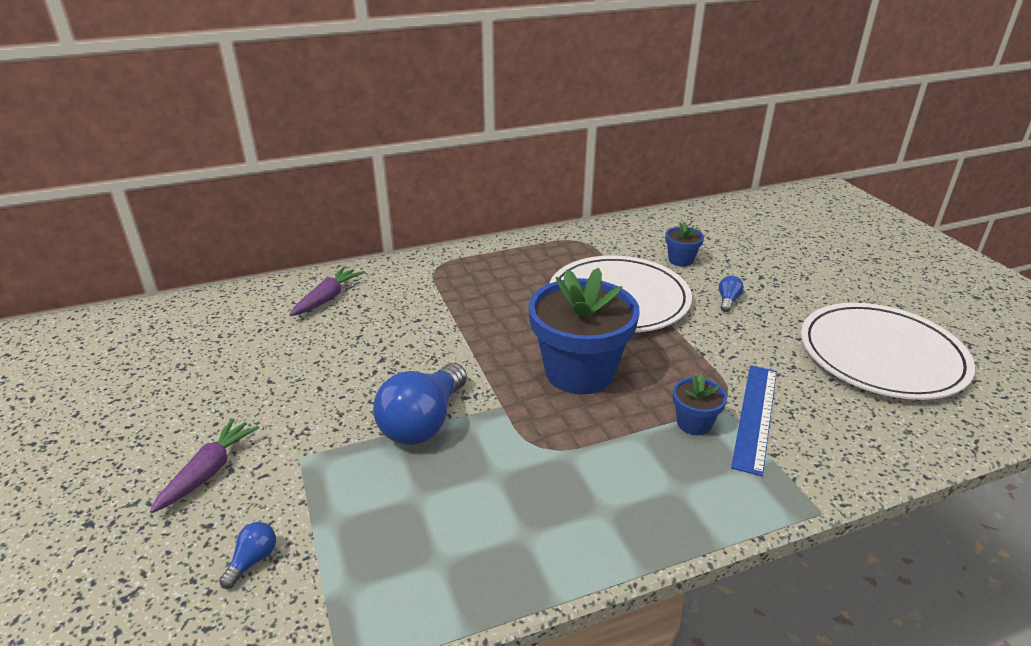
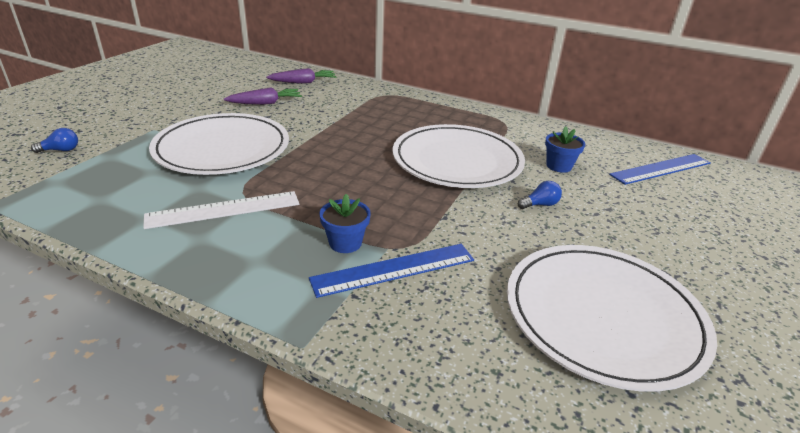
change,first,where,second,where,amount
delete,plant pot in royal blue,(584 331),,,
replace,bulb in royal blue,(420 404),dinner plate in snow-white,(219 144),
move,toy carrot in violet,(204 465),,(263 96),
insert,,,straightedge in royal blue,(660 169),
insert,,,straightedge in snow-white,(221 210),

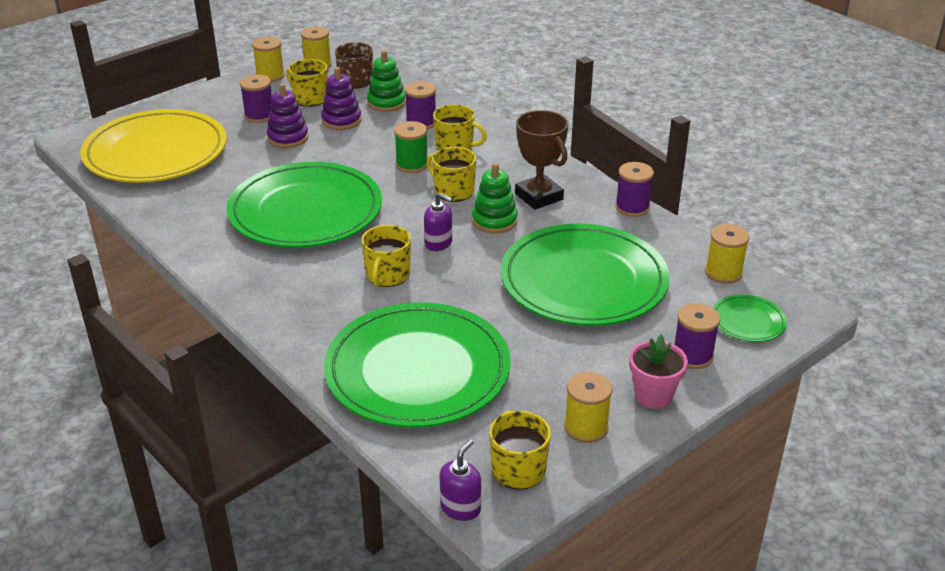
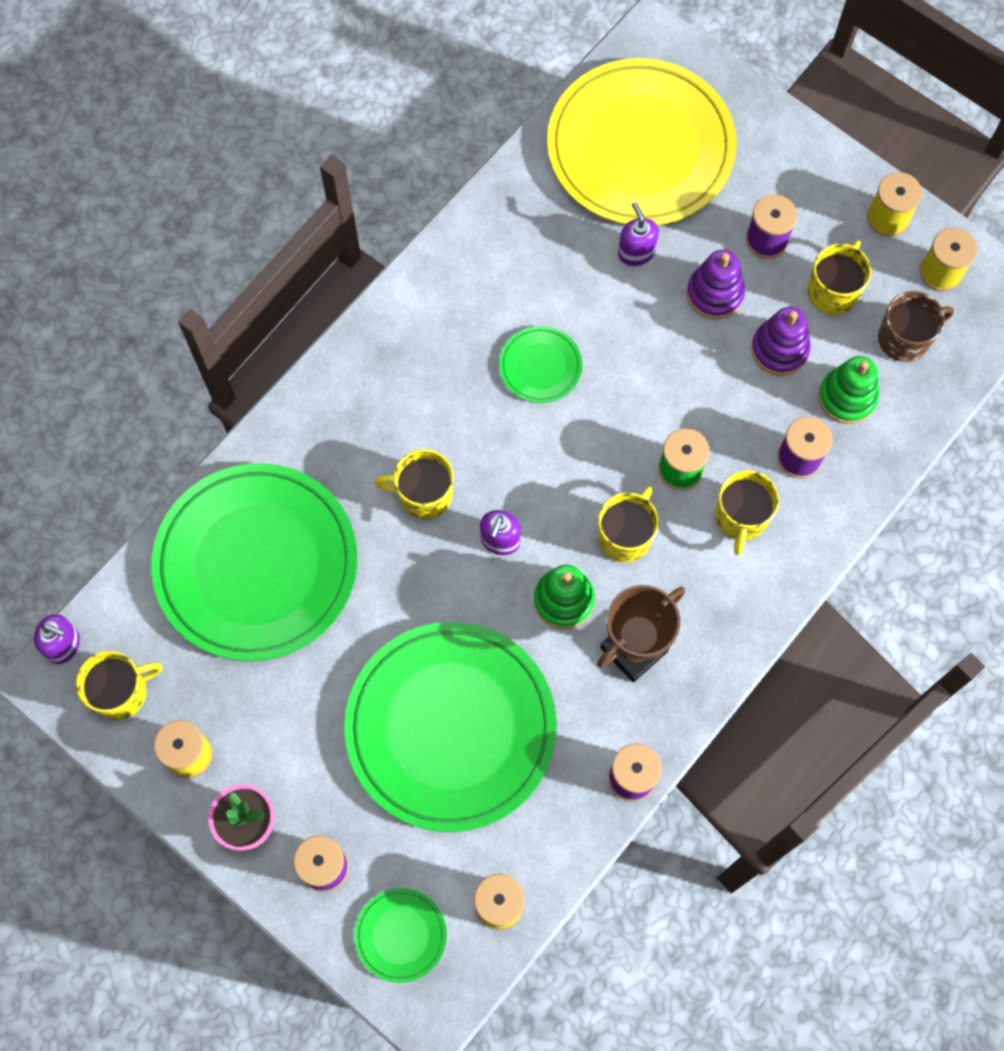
change,first,where,second,where,amount
resize,dinner plate in emerald,(304 205),,(540 364),x0.42
insert,,,soap pump in violet,(638 234),

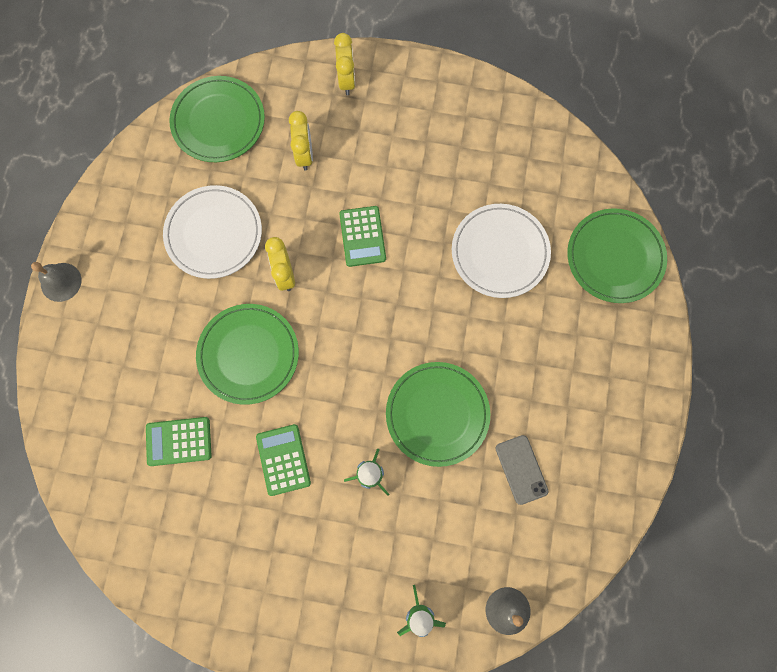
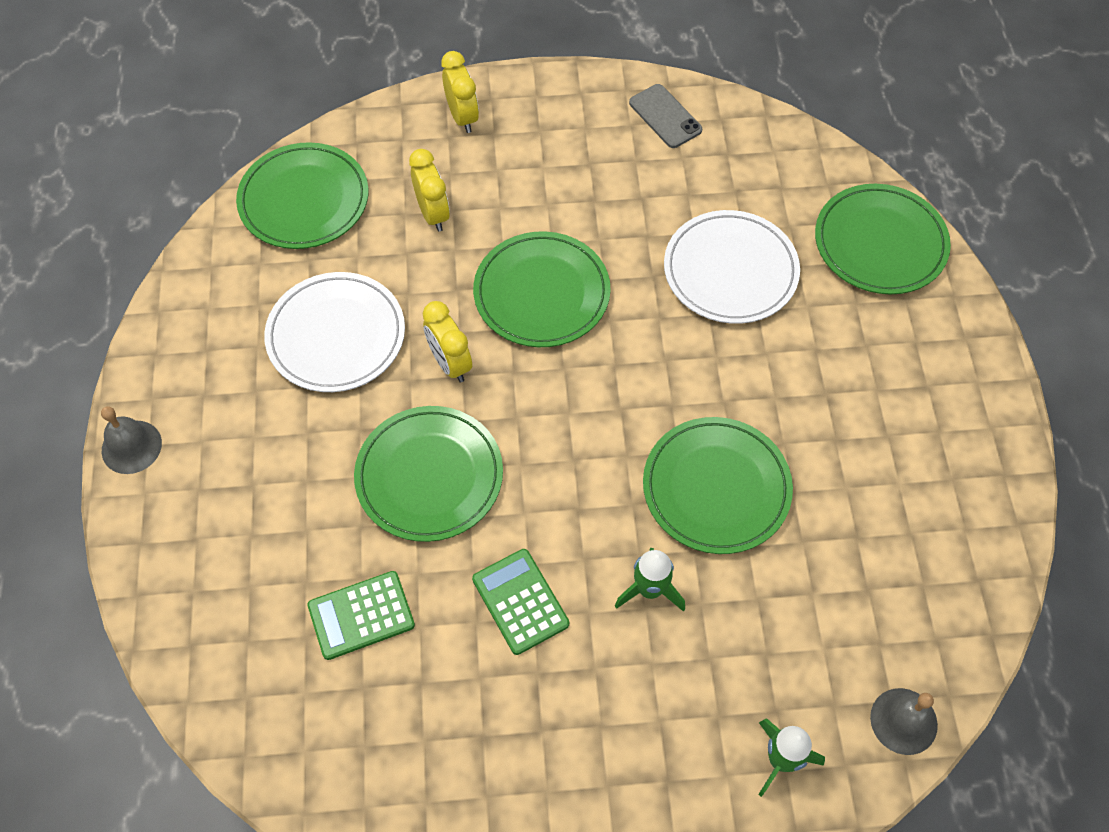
change,first,where,second,where,amount
replace,adding machine in emerald,(362 236),dinner plate in emerald,(542 289),
move,phone in ash-grey,(522 470),,(665 116),

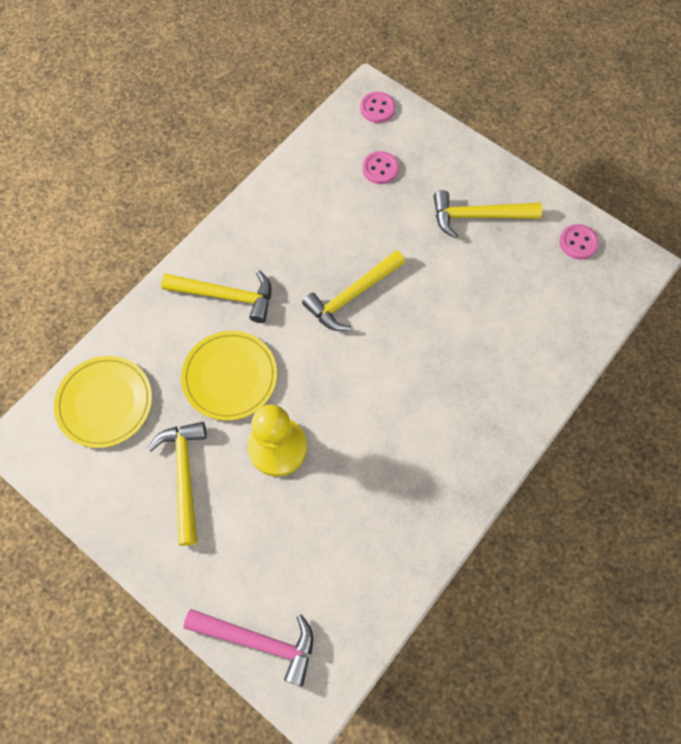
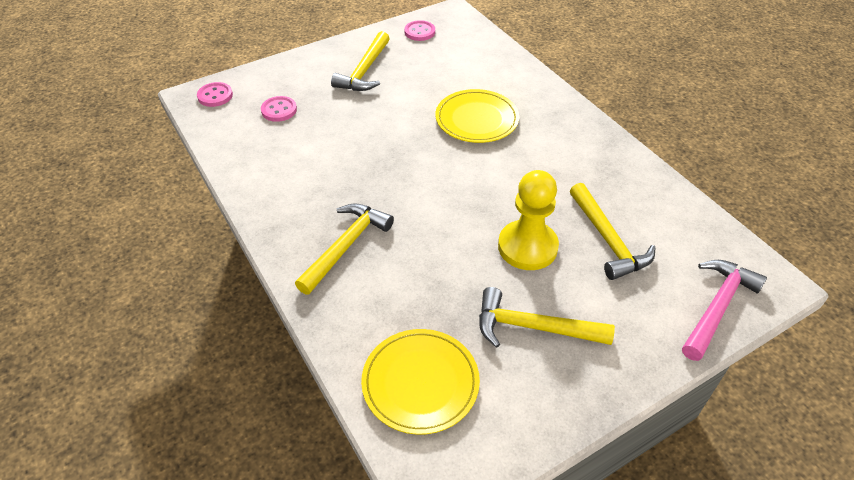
change,first,where,second,where,amount
move,claw hammer in bright yellow,(353 290),,(612 231),
move,dinner plate in bright yellow,(229 376),,(477 116),

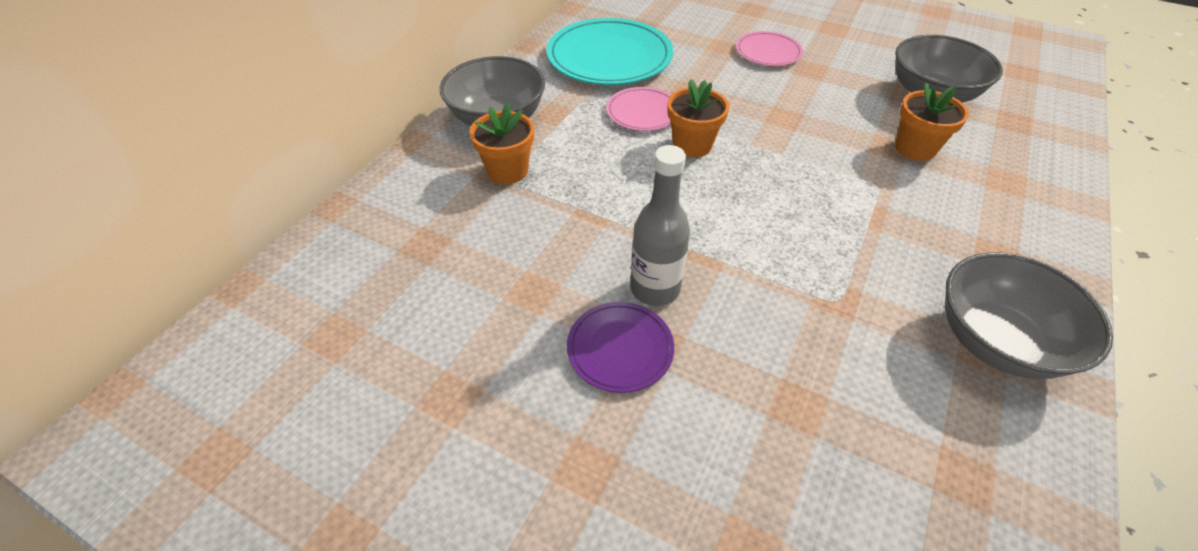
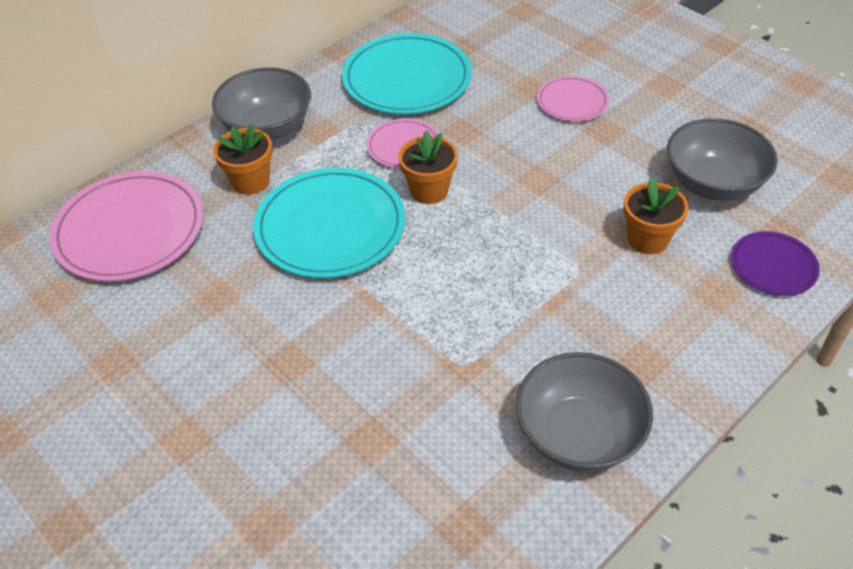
change,first,where,second,where,amount
delete,flask in ash-grey,(660 225),,,
move,dinner plate in violet,(620 347),,(775 263),
insert,,,dinner plate in teal,(329 223),
insert,,,dinner plate in pink,(126 226),

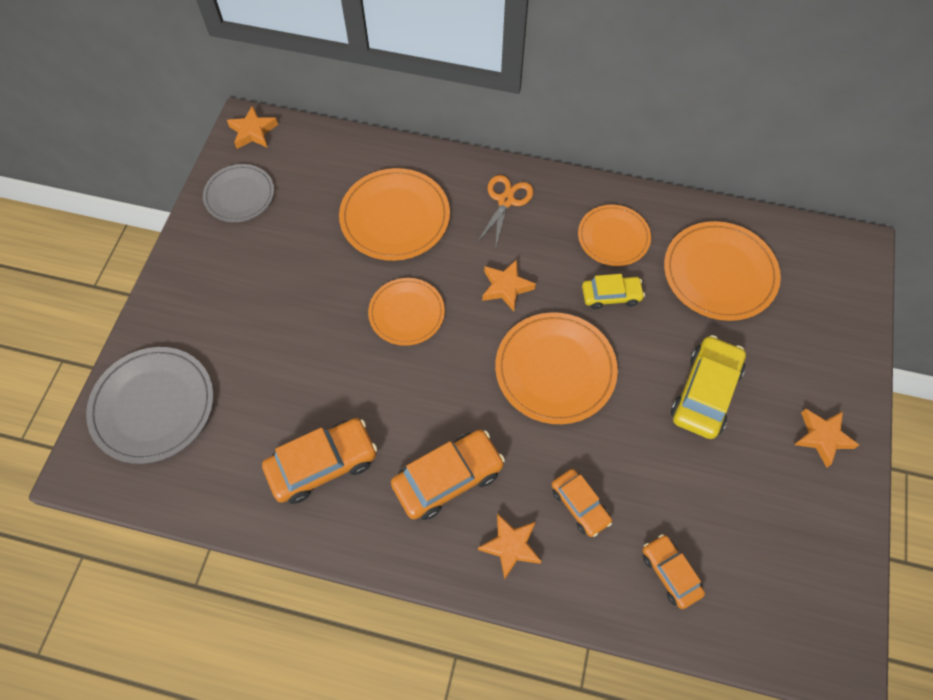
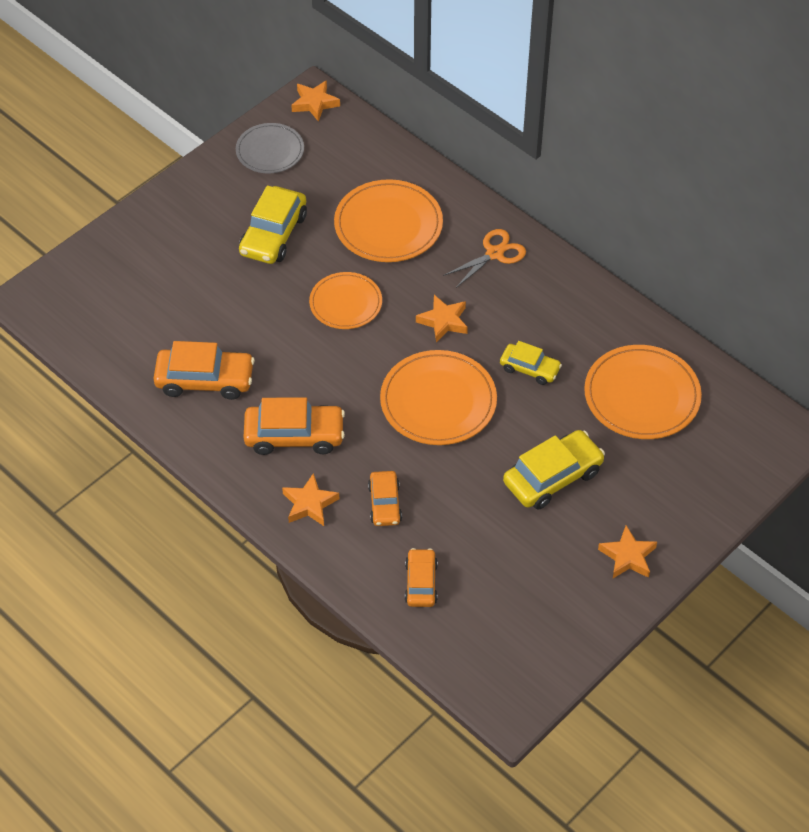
change,first,where,second,where,amount
delete,dinner plate in orange-coloured,(614 235),,,
delete,dinner plate in ash-grey,(150 405),,,
insert,,,car in bright yellow,(273 224),

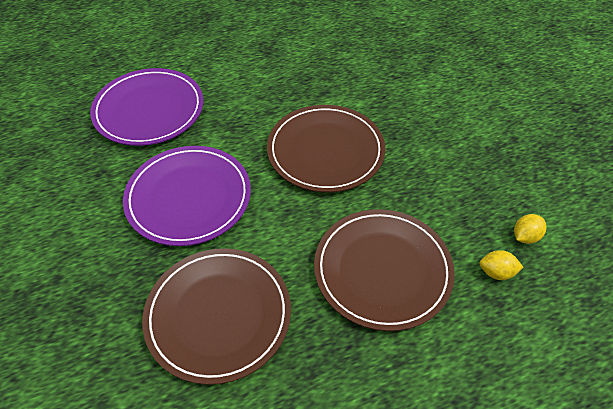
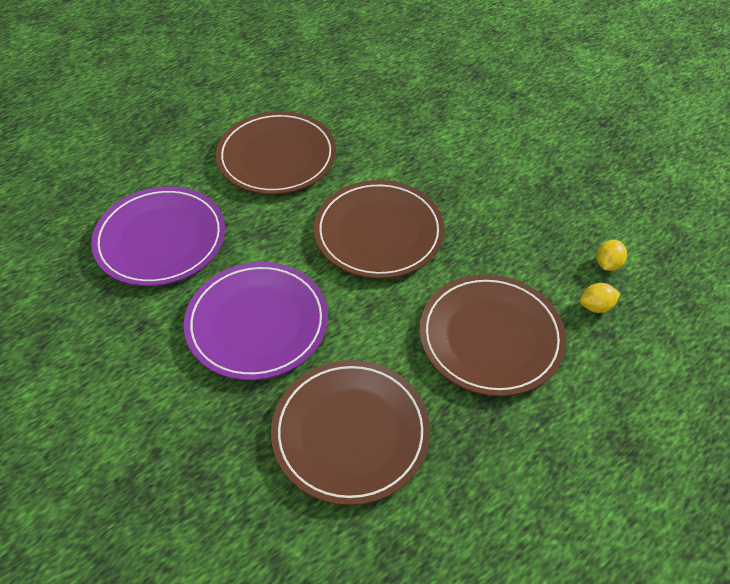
change,first,where,second,where,amount
insert,,,dinner plate in brown,(276 153),

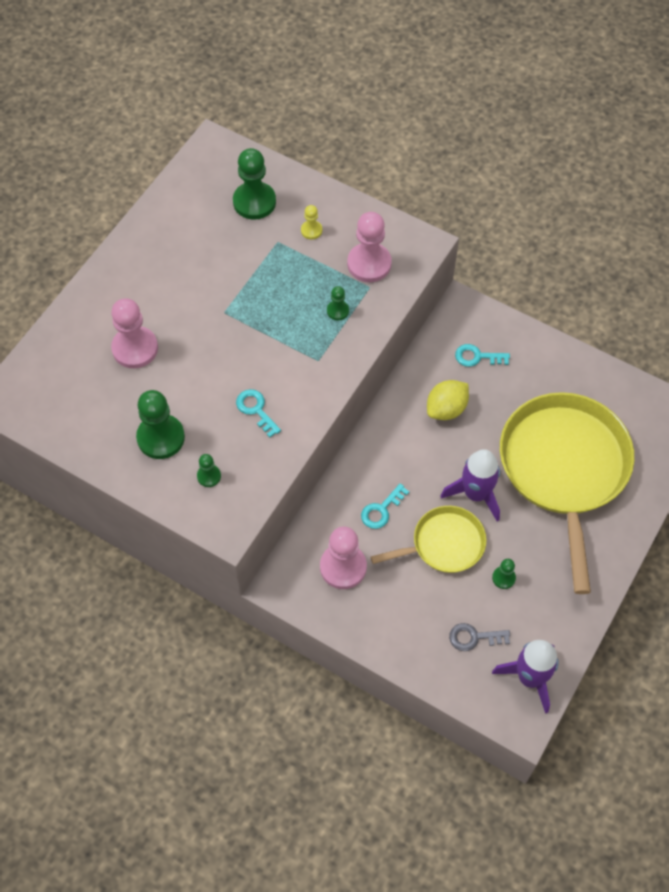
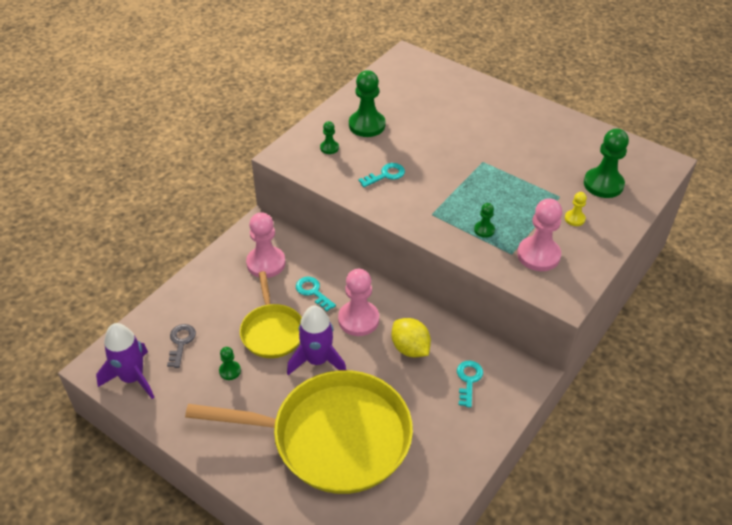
change,first,where,second,where,amount
move,chess pawn in pink,(134 333),,(358 302),

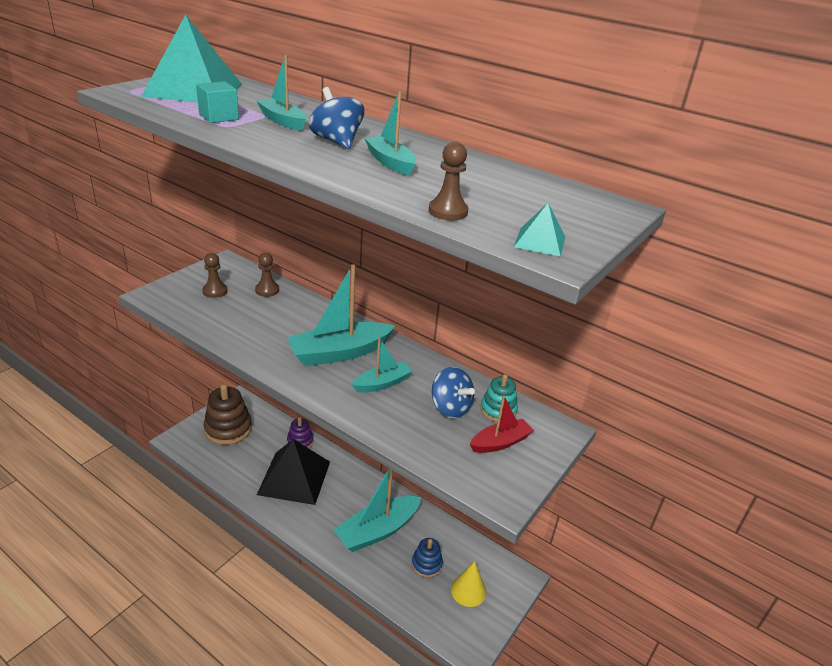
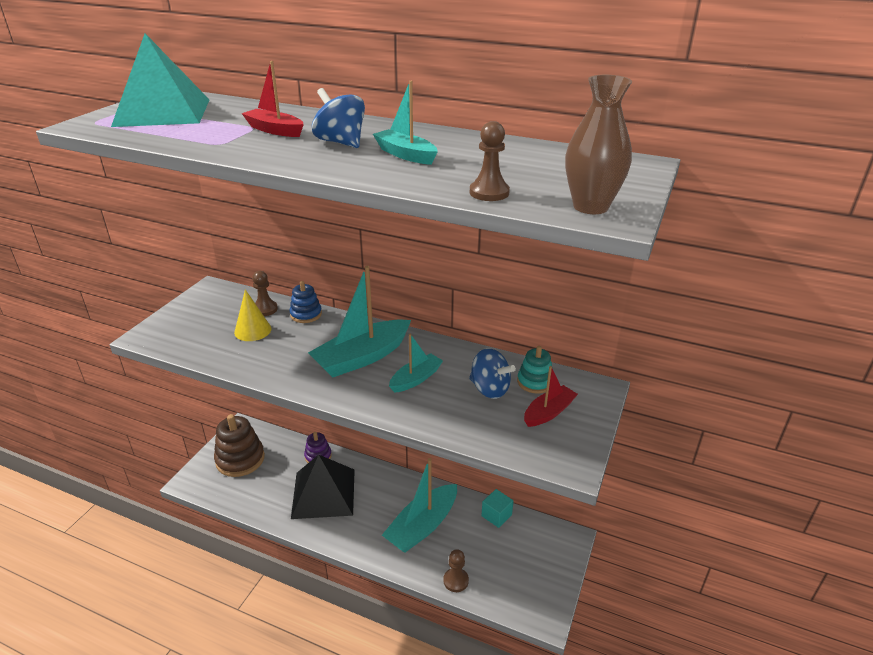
change,first,where,second,where,amount
recolor,boat in teal,(282 93),boat in scarlet,(273 99),
move,block in teal,(217 102),,(497 508),
replace,solid pyramid in teal,(539 230),vase in brown,(598 144),
move,chess pawn in brown,(214 275),,(456 570),
move,ring stacker in royal blue,(427 558),,(306 302),
move,solid cone in bright yellow,(468 584),,(252 315),

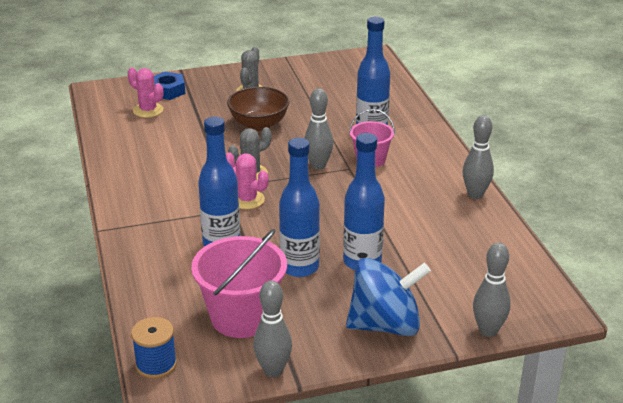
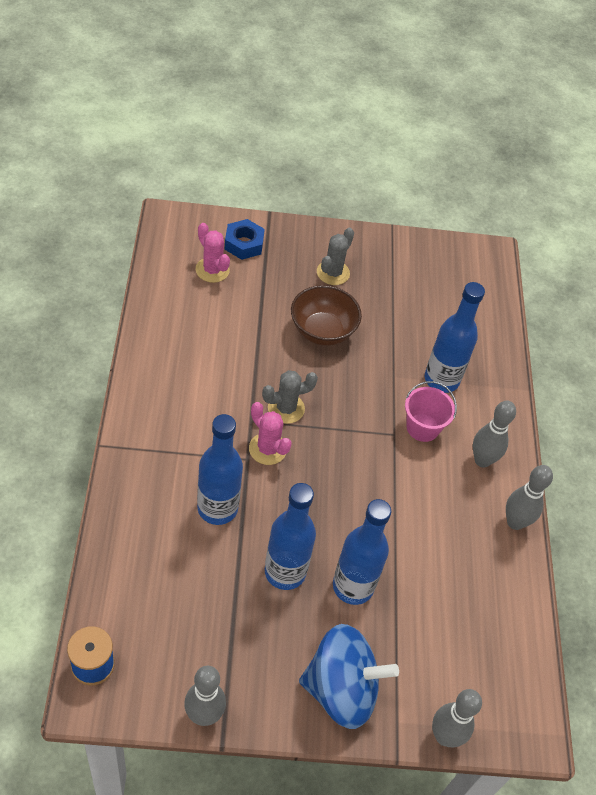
change,first,where,second,where,amount
move,bowling pin in ash-grey,(318 129),,(494 434),
delete,bucket in pink,(239 283),,,

